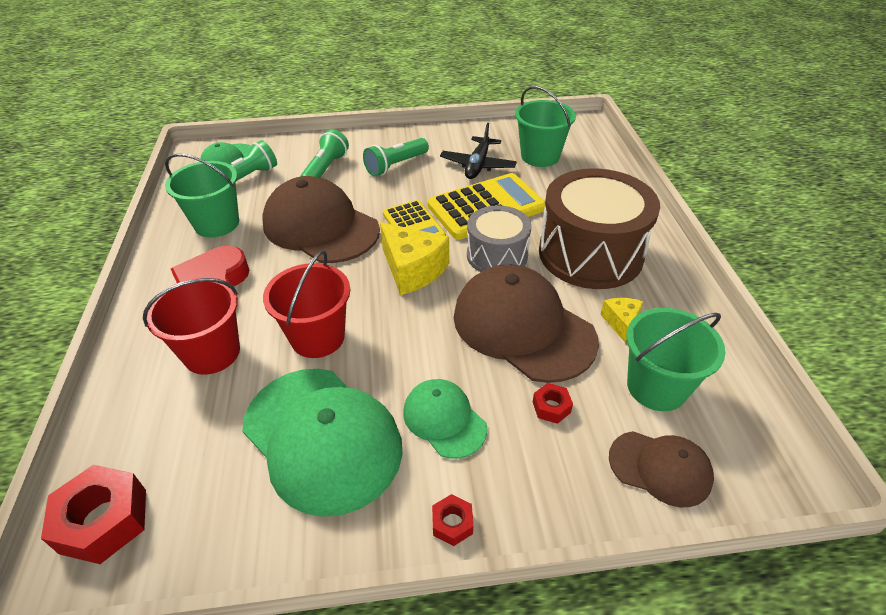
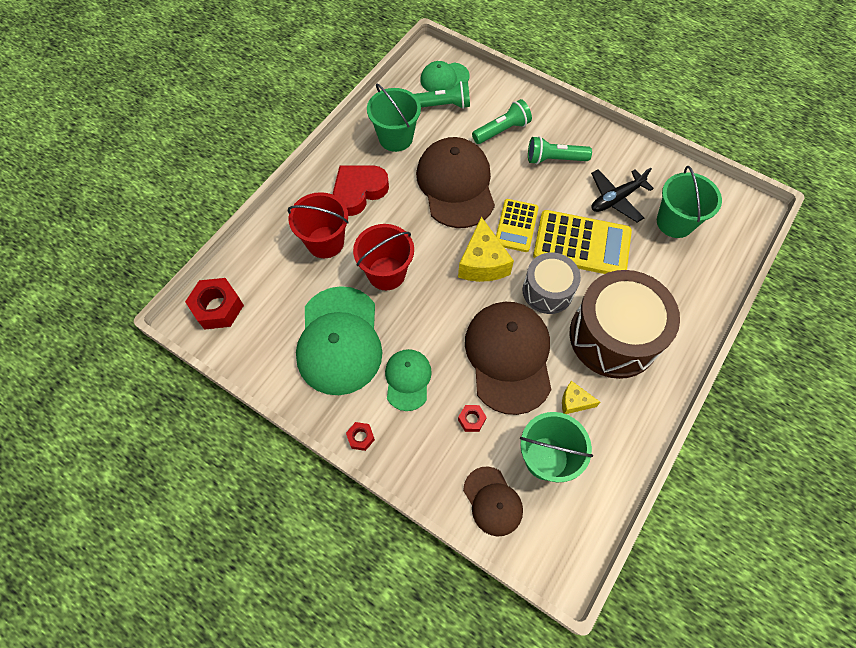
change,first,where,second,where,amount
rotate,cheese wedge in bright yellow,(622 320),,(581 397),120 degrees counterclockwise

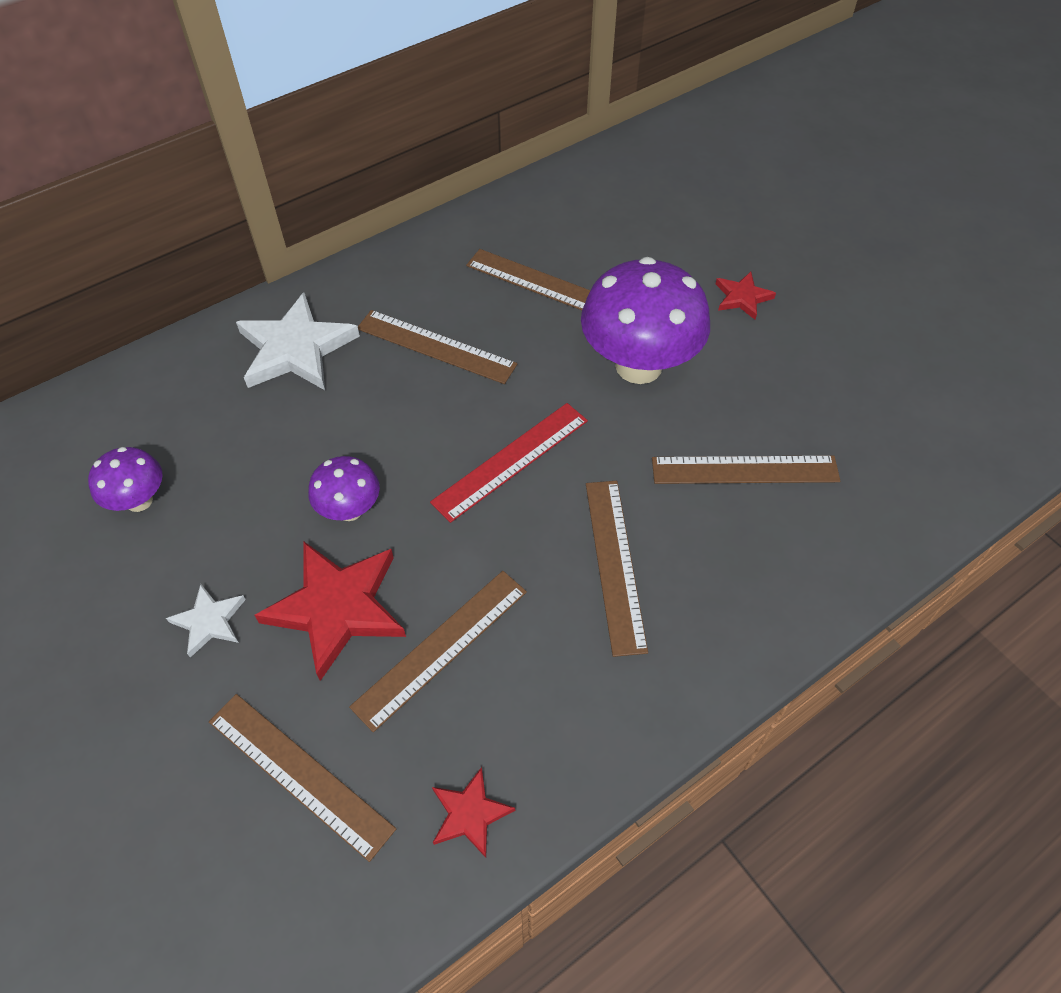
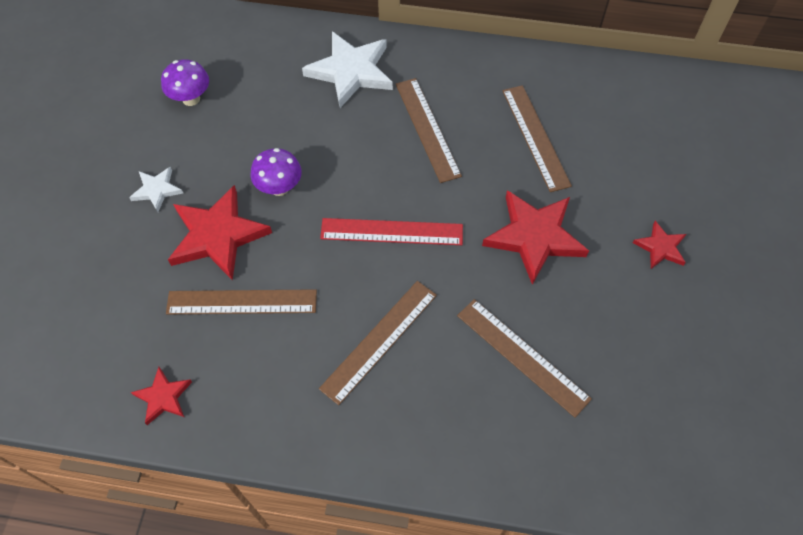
change,first,where,second,where,amount
replace,fungus in violet,(645 320),five-pointed star in scarlet,(535 237),
delete,straightedge in brown,(302 778),,,

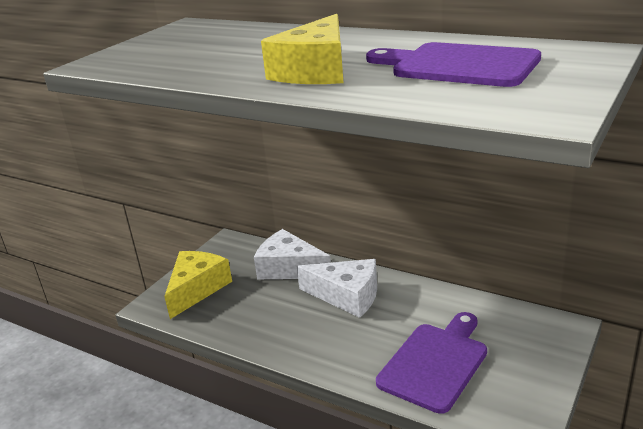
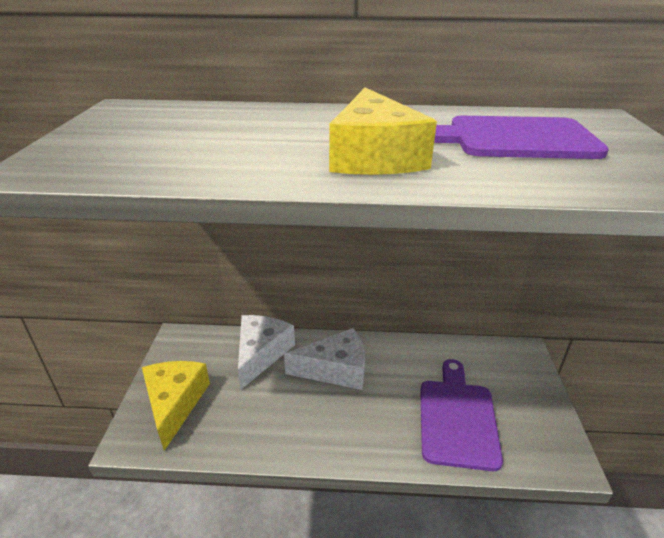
change,first,where,second,where,amount
rotate,cheese wedge in snow-white,(292 254),,(266 352),105 degrees clockwise

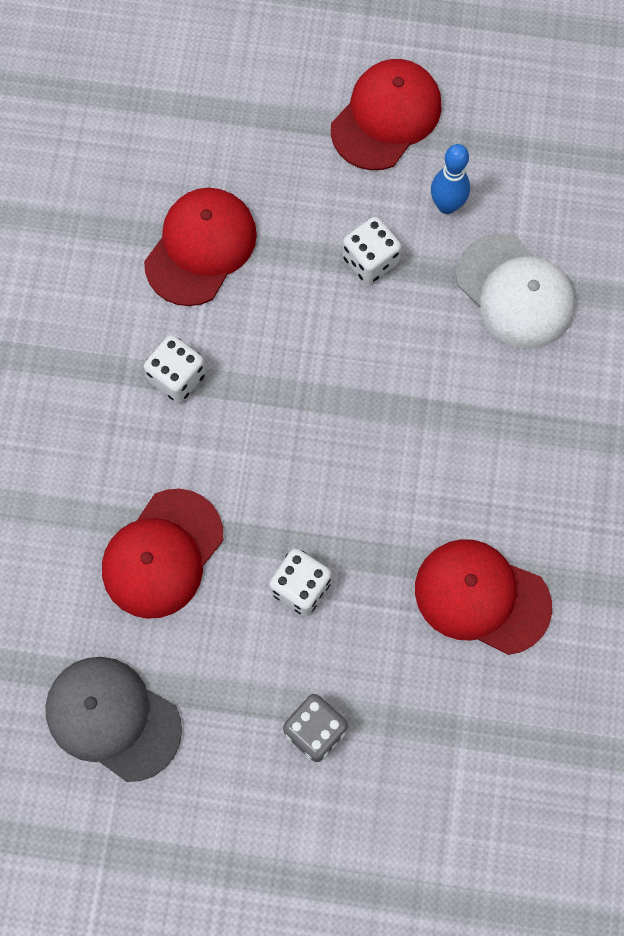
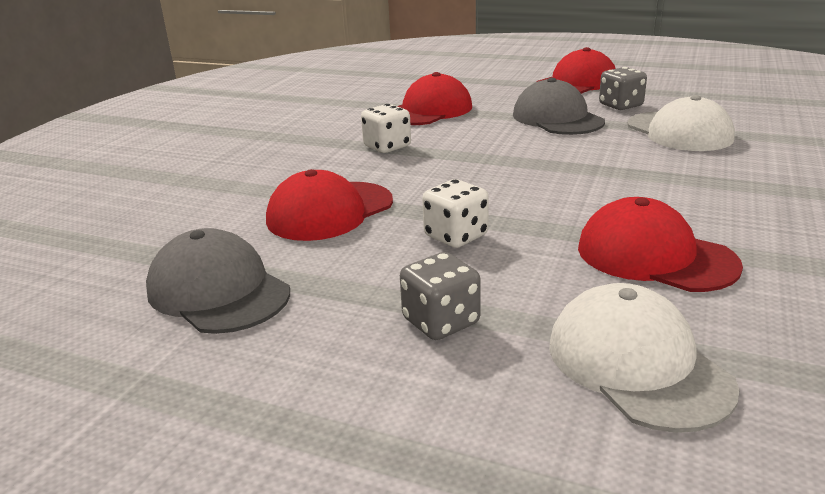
change,first,where,second,where,amount
replace,bowling pin in royal blue,(450 179),game die in ash-grey,(623 88),
replace,game die in snow-white,(371 250),baseball cap in ash-grey,(559 106),
insert,,,baseball cap in snow-white,(644 358),

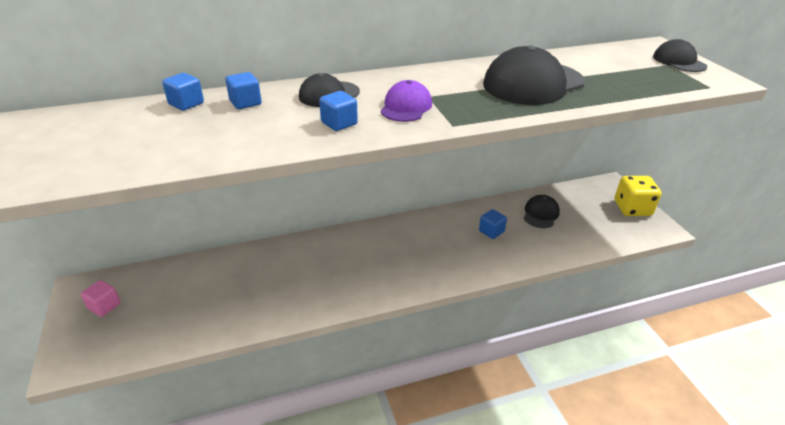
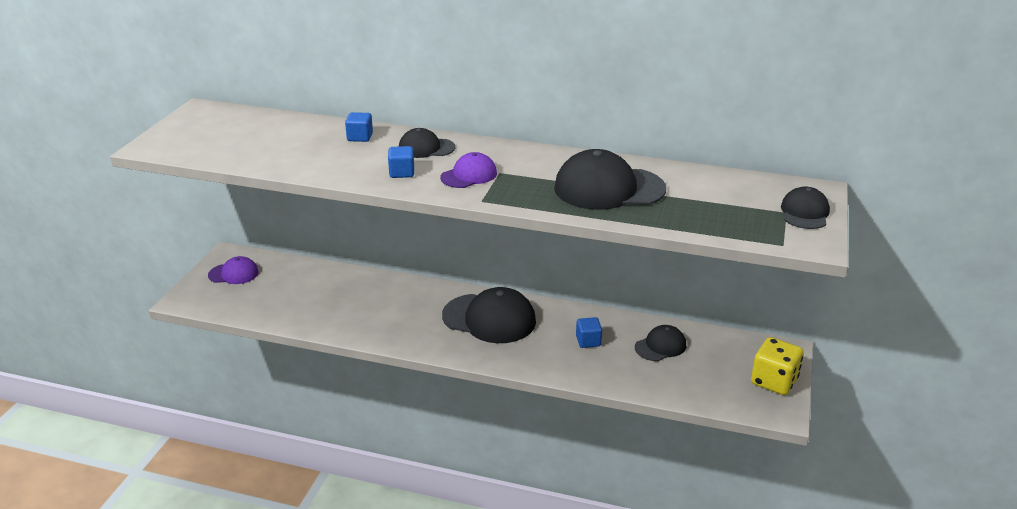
change,first,where,second,where,amount
delete,block in royal blue,(183 92),,,
replace,block in pink,(100 298),baseball cap in violet,(233 270),
insert,,,baseball cap in ebony,(489 315),

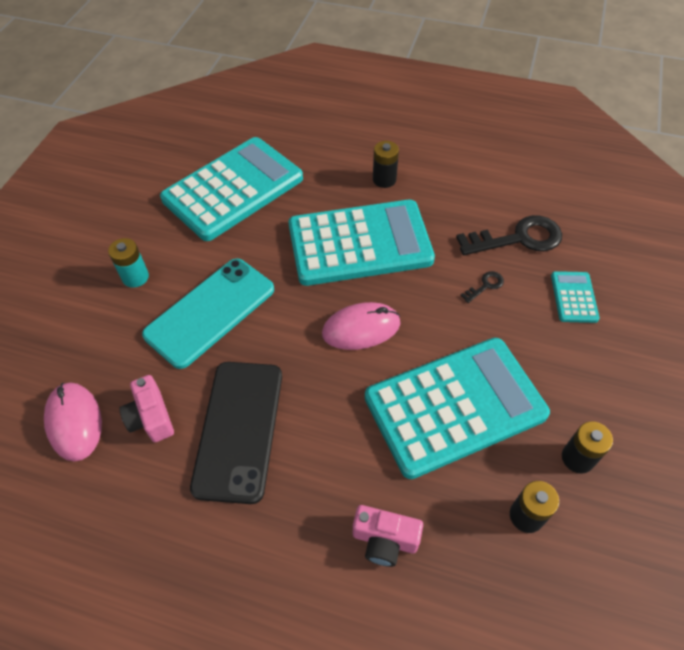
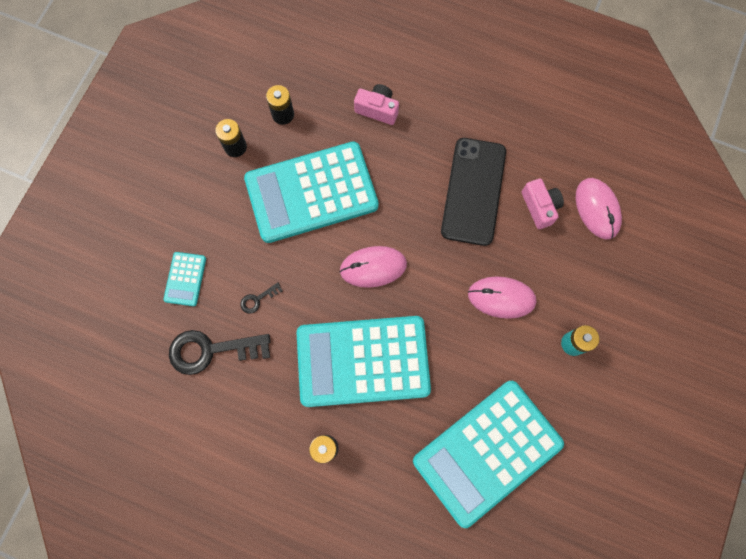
change,first,where,second,where,amount
replace,phone in teal,(208 313),PC mouse in pink,(502 297),

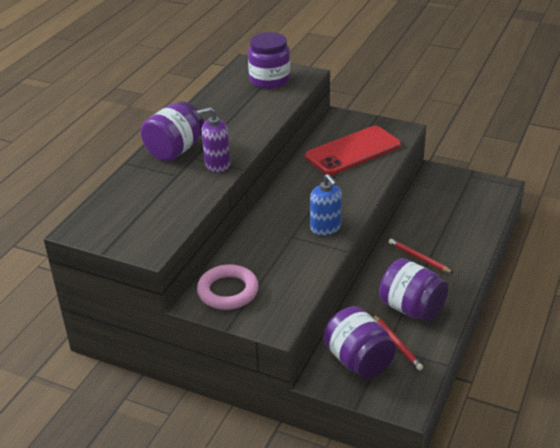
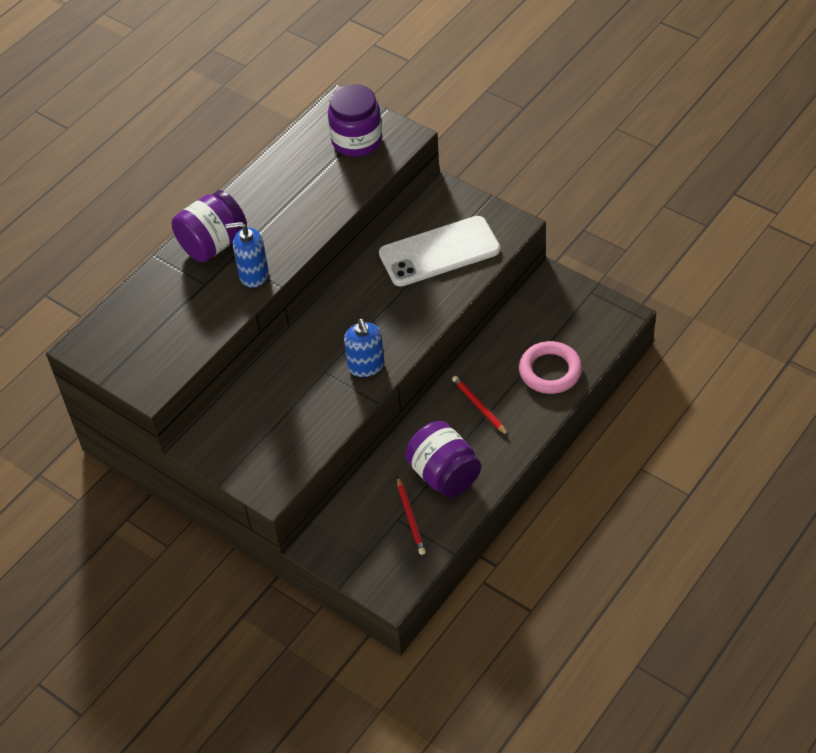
change,first,where,second,where,amount
recolor,soap pump in violet,(214 140),soap pump in royal blue,(247 255),
recolor,phone in scarlet,(353 150),phone in snow-white,(439 251),
move,ring in pink,(228 287),,(550 367),
delete,jar in violet,(360 342),,,

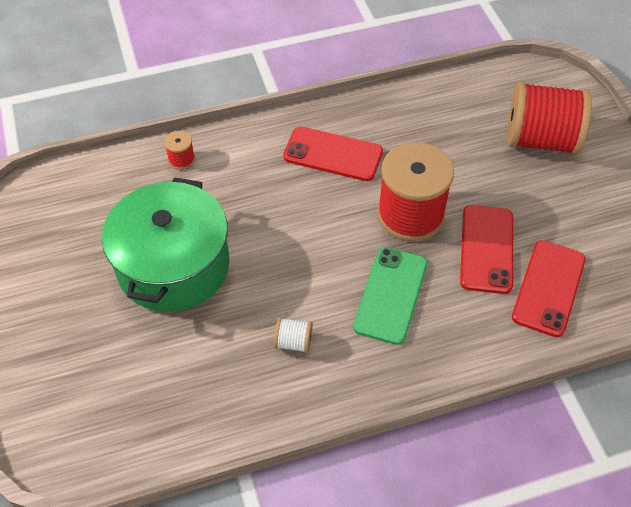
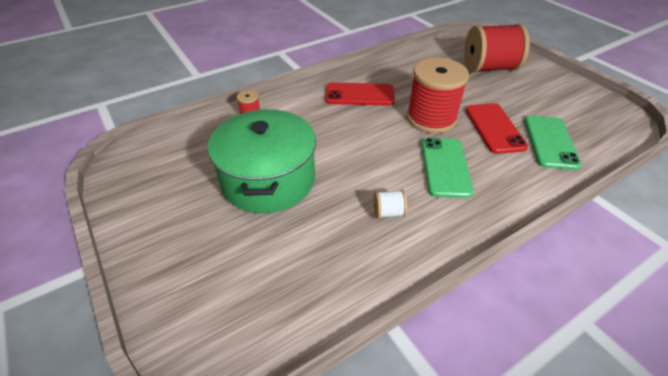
change,first,where,second,where,amount
recolor,phone in scarlet,(549 288),phone in emerald,(553 143),

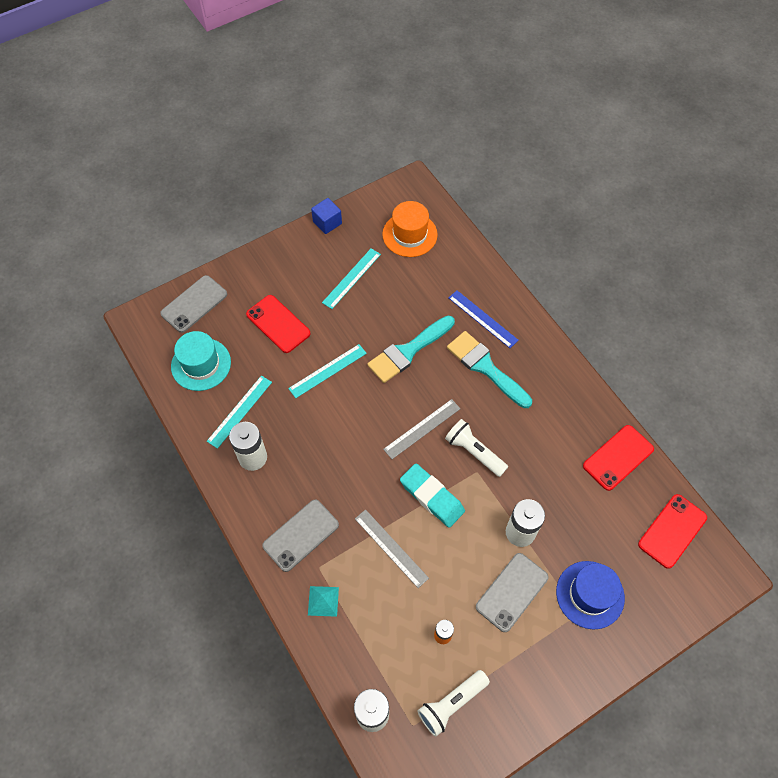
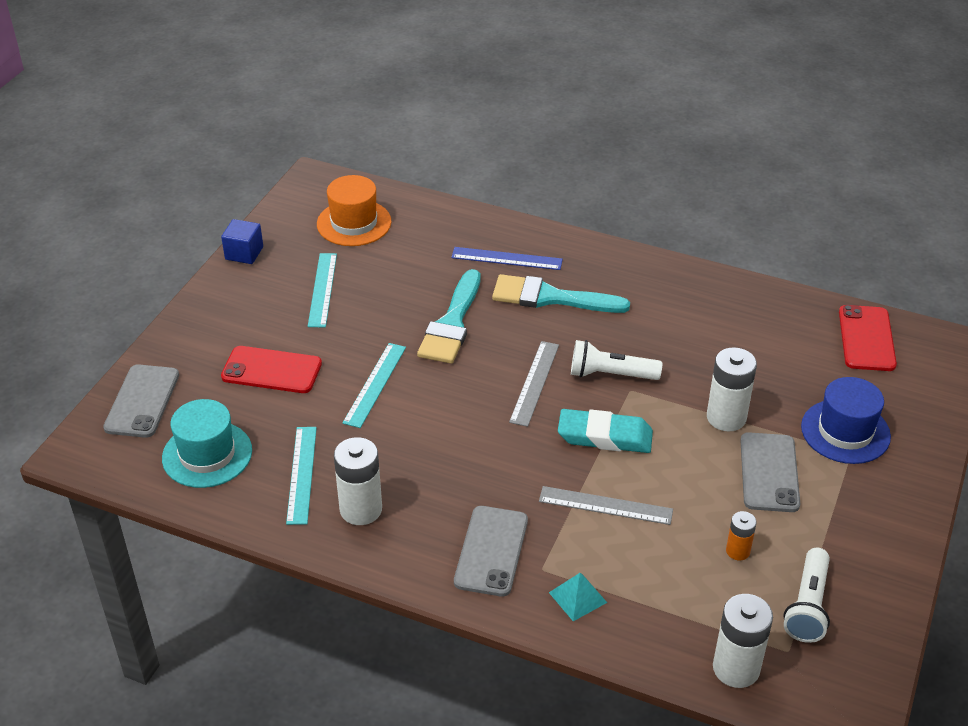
change,first,where,second,where,amount
delete,phone in scarlet,(618 458),,,

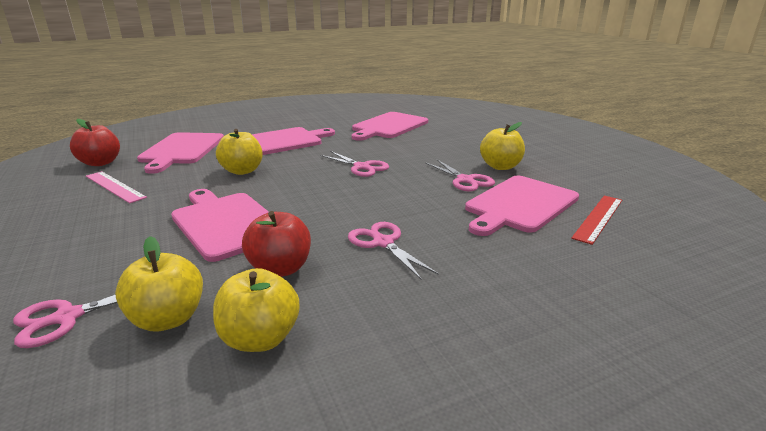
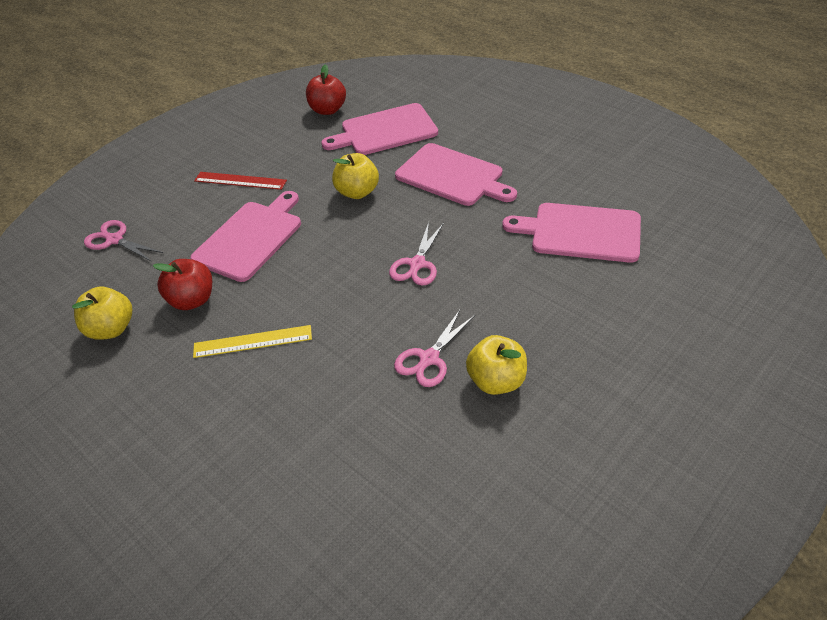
change,first,where,second,where,amount
delete,straightedge in pink,(116 187),,,
delete,chopping board in pink,(522 206),,,
move,straightedge in scarlet,(596 220),,(240 181),
replace,shears in pink,(393 251),straightedge in bright yellow,(252 341),
delete,apple fruit in bright yellow,(159 283),,,

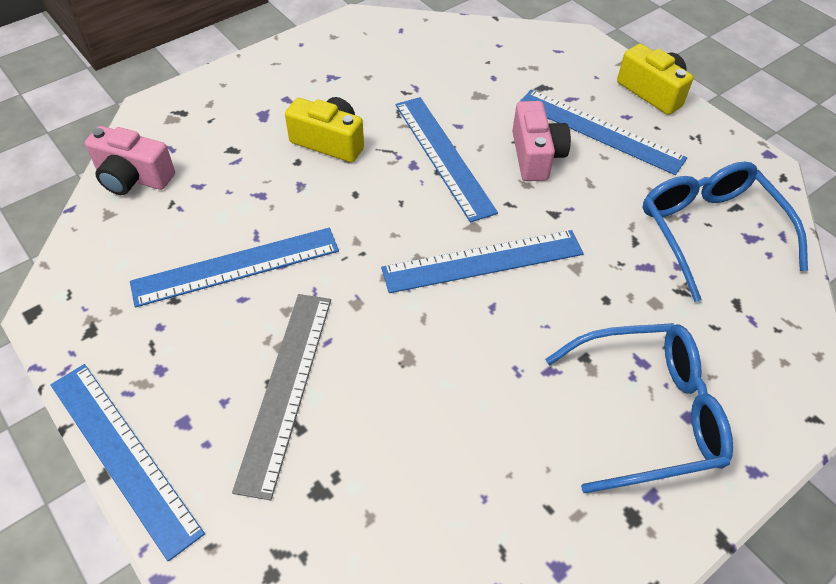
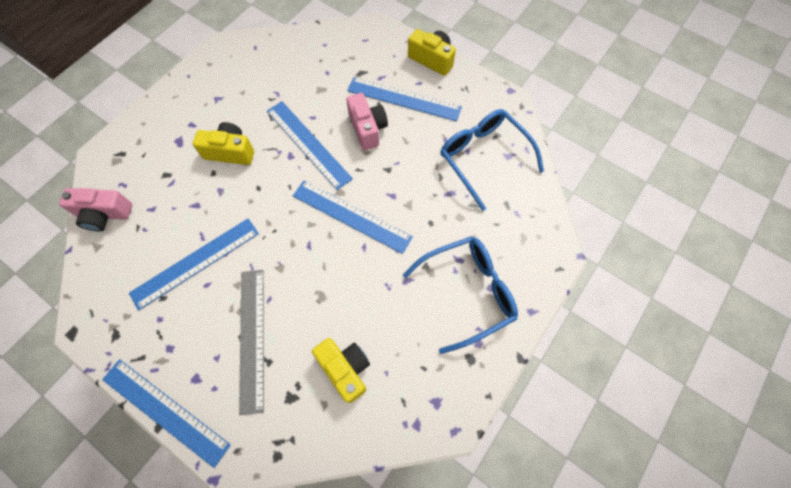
change,first,where,second,where,amount
rotate,straightedge in royal blue,(482 261),,(353 217),60 degrees clockwise
insert,,,camera in bright yellow,(341 370),

